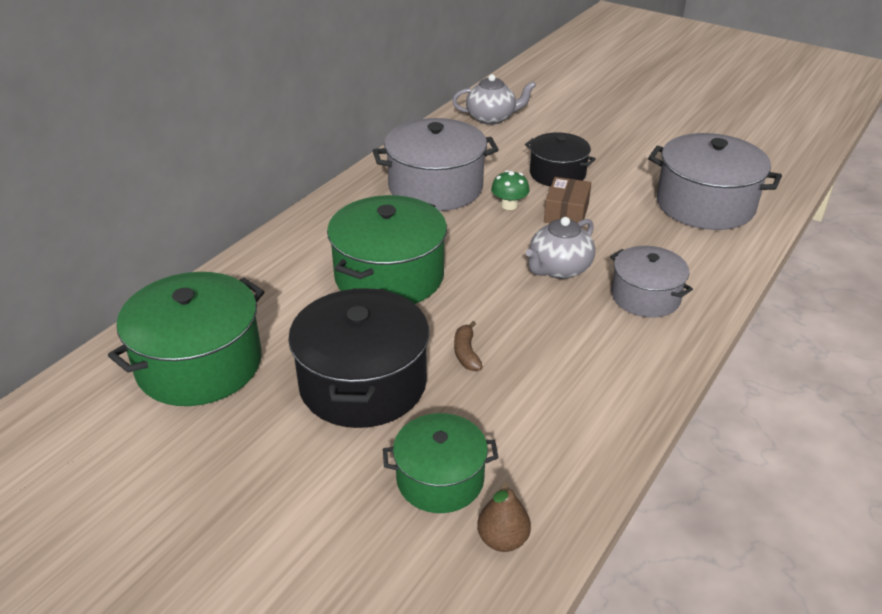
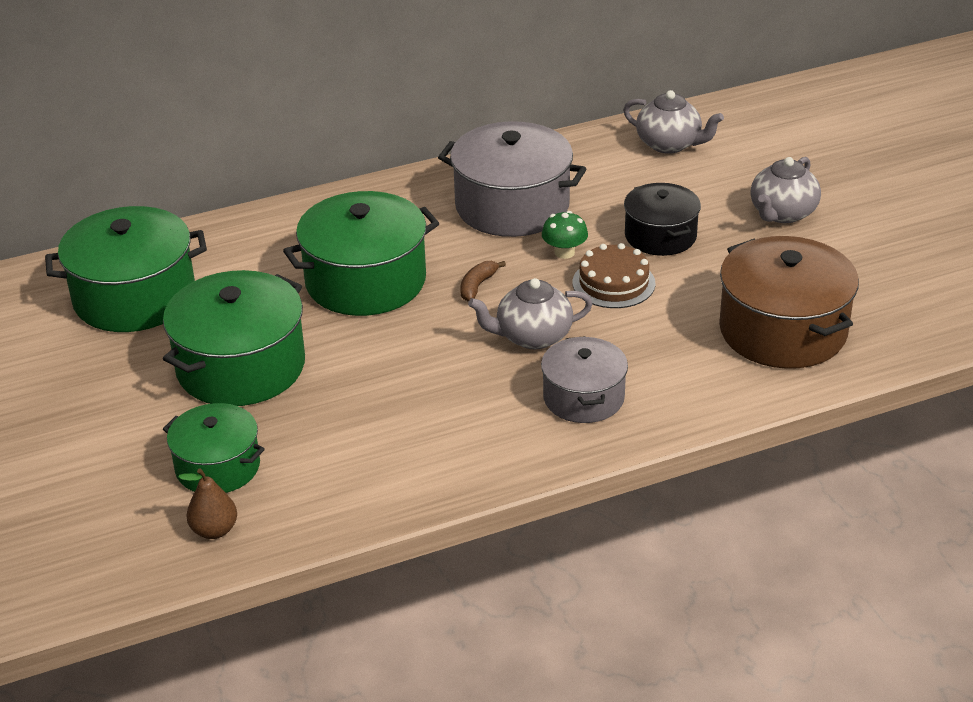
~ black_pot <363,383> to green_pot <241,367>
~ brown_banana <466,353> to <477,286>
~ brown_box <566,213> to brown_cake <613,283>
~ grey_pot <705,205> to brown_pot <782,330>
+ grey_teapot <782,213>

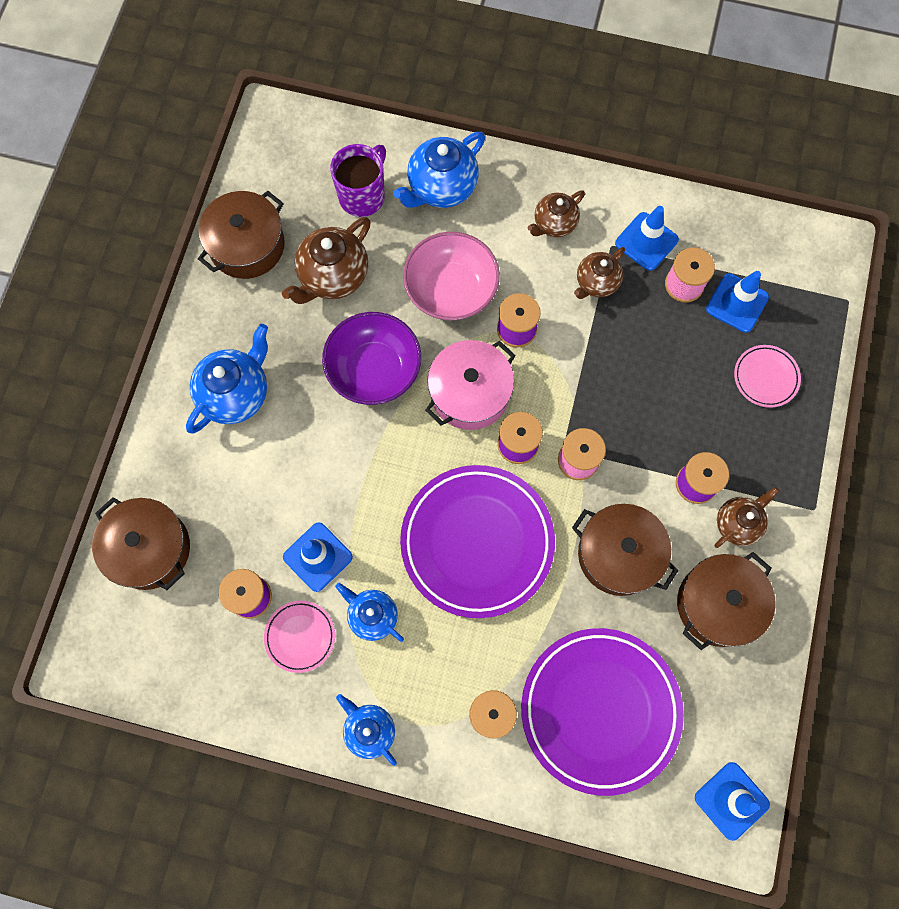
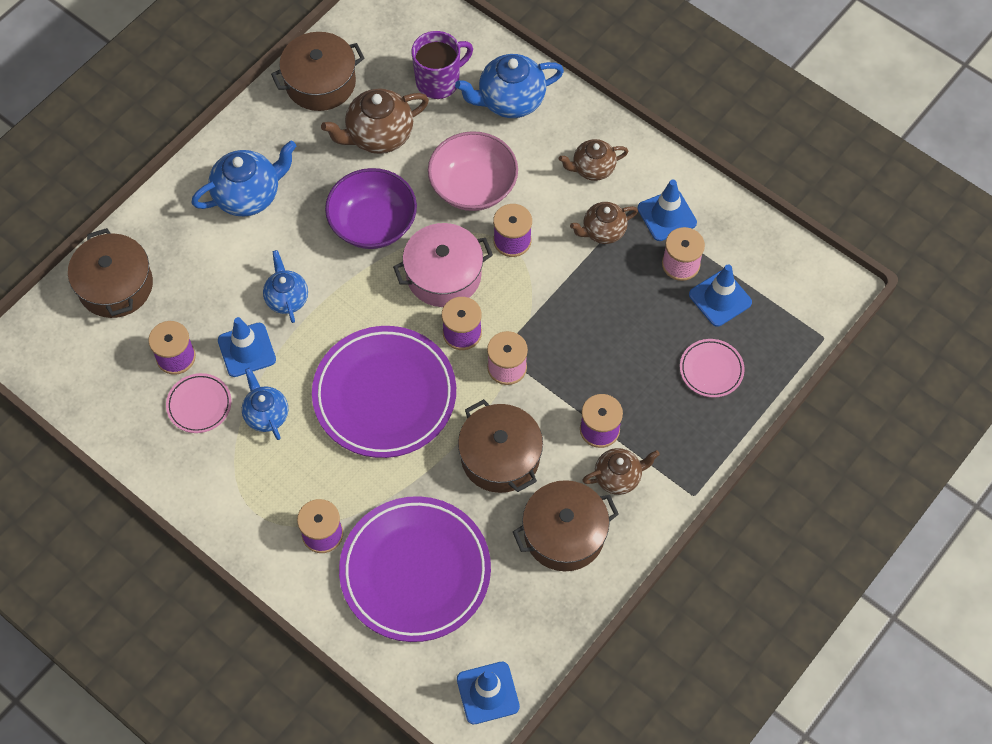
~ blue_teapot <369,730> to <287,298>

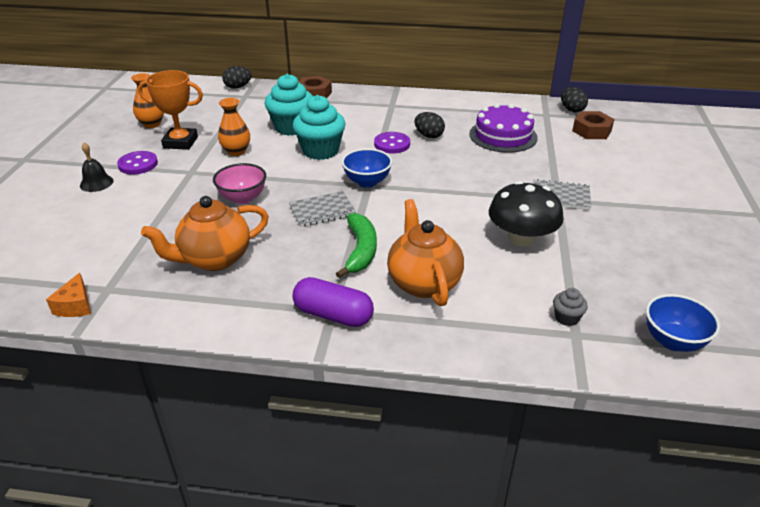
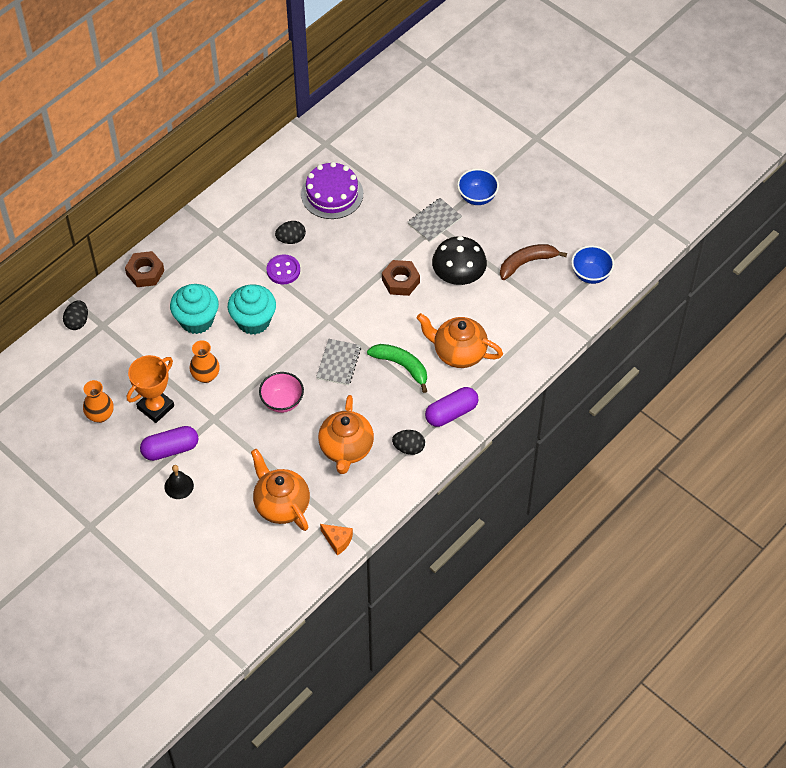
~ purple_button <138,164> to purple_capsule <170,449>
+ orange_teapot <281,505>
~ brown_nut <591,131> to <400,281>
~ black_egg <571,110> to <408,448>
~ blue_bowl <367,182> to <477,197>
+ brown_banana <526,263>
- grey_cupcake <566,318>

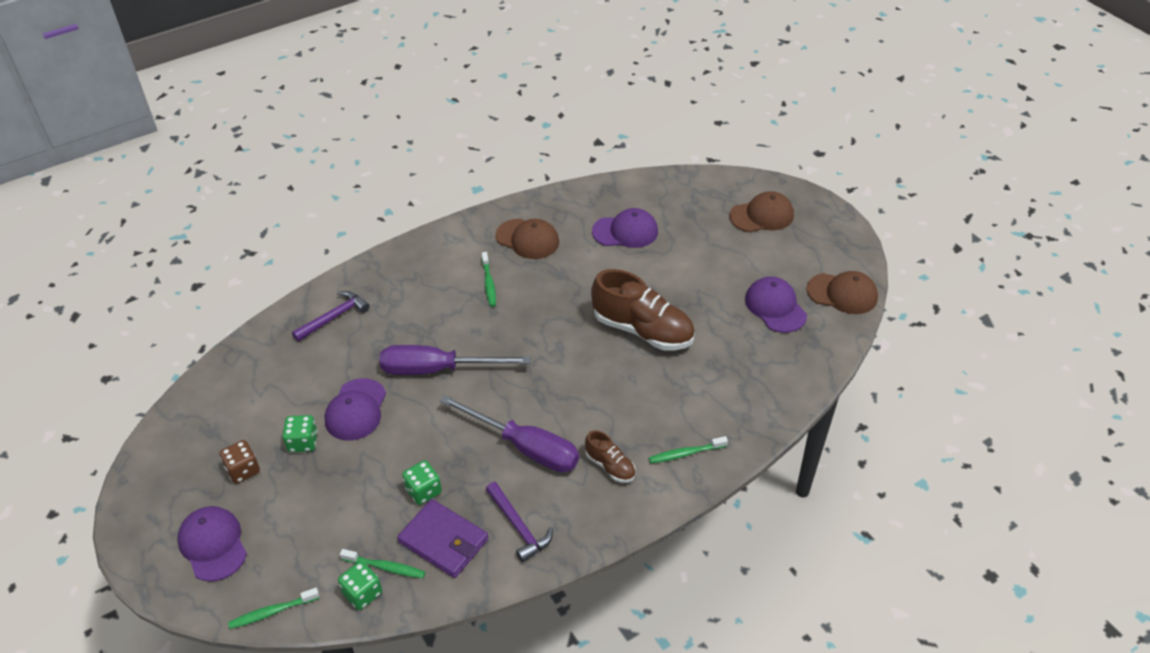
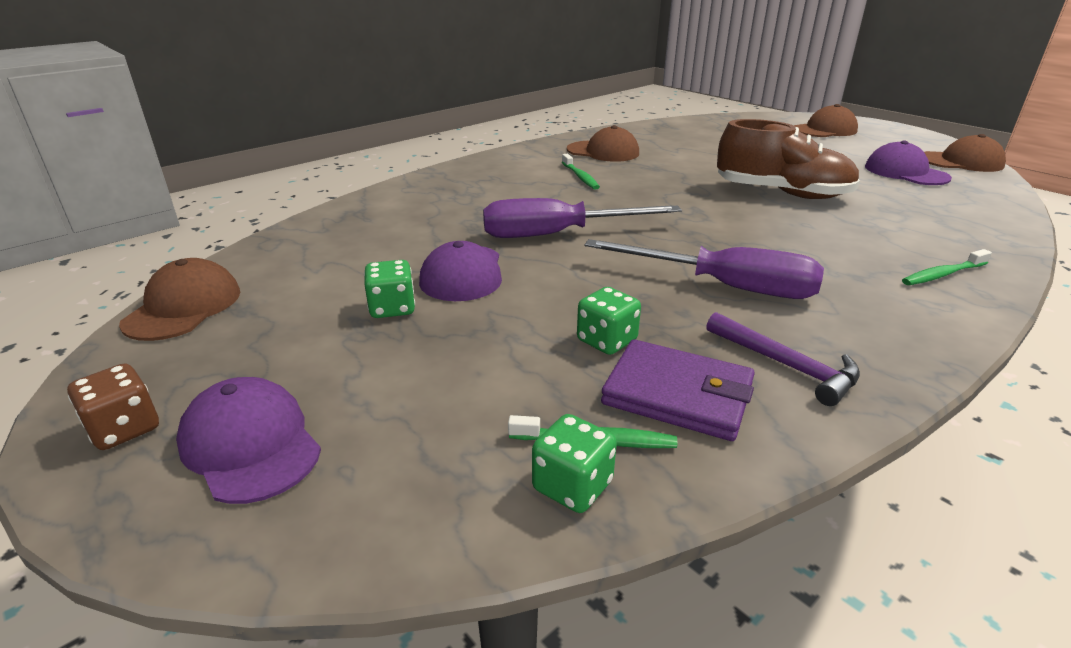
~ brown_dice <243,470> to <125,429>
+ brown_cap <184,307>
- green_toothbrush <272,612>
- purple_hammer <334,317>
- brown_shoe <610,466>
- purple_cap <625,231>

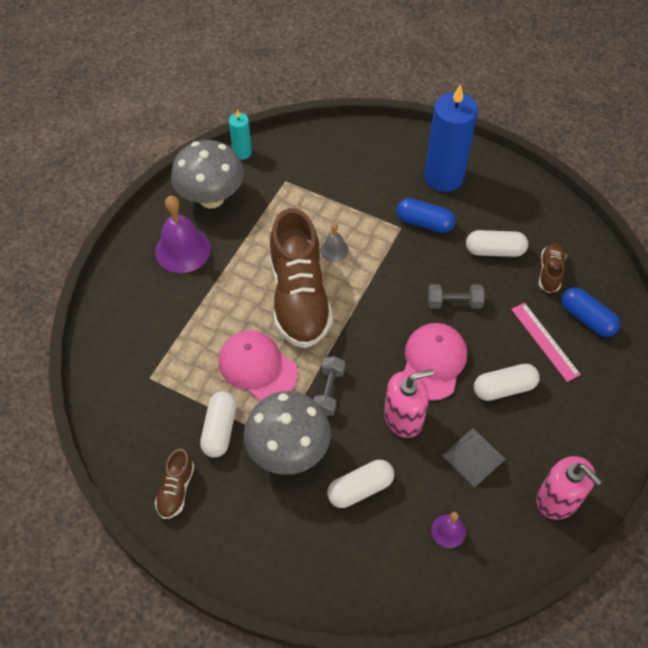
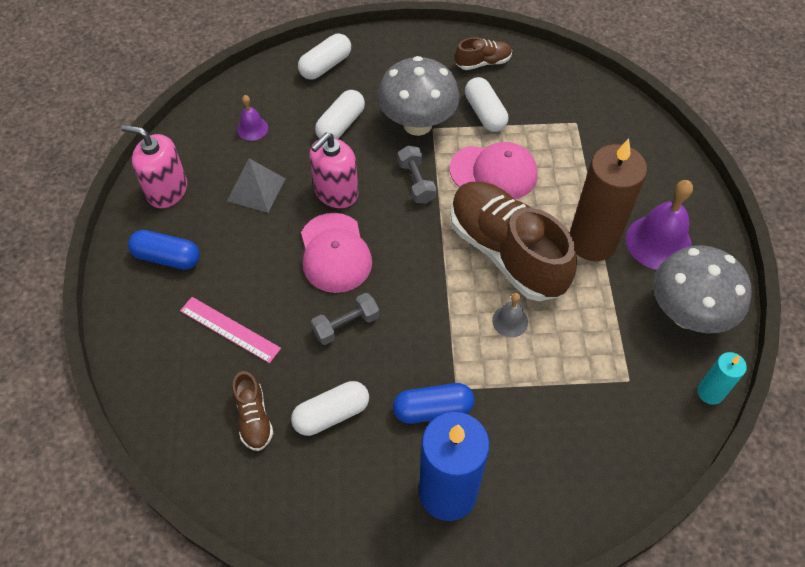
~ blue_capsule <587,318> to <167,257>
~ white_capsule <504,388> to <325,65>
~ brown_shoe <176,489> = <483,62> 90 degrees clockwise
+ brown_candle <592,241>

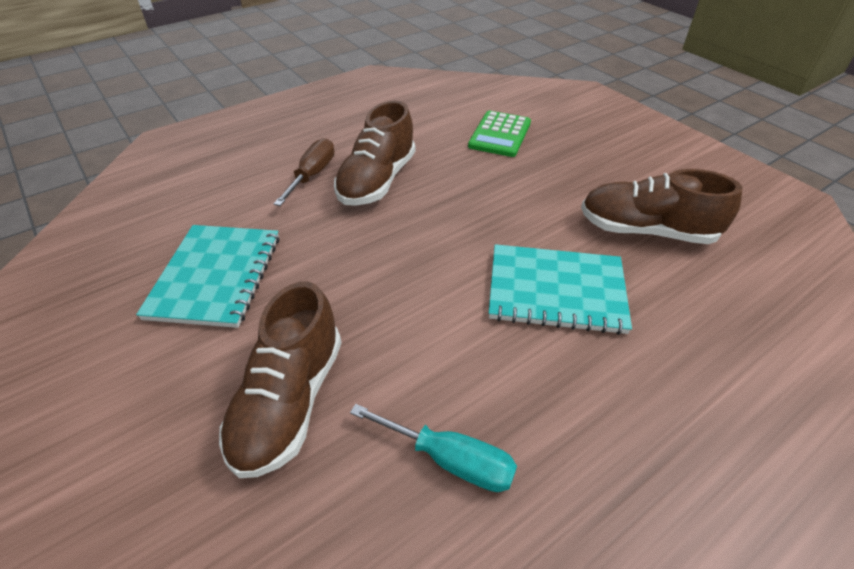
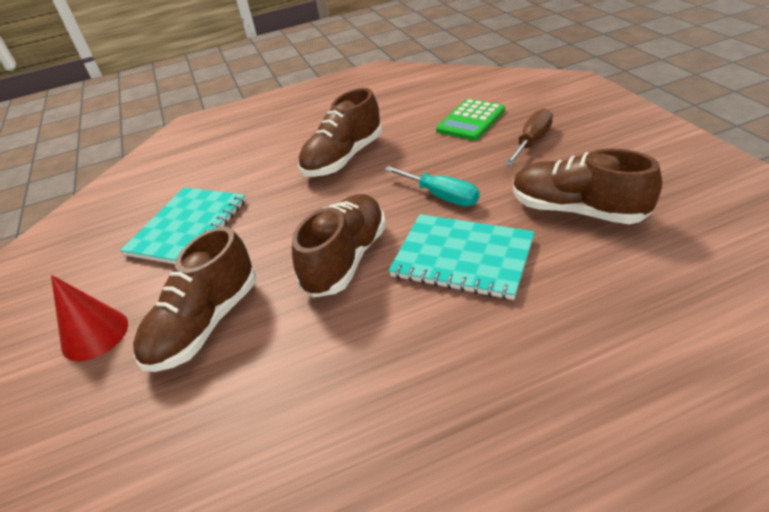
+ red_cone <95,334>
+ brown_shoe <346,259>
~ turquoise_screwdriver <450,460> to <441,196>
~ brown_screwdriver <312,175> to <532,142>

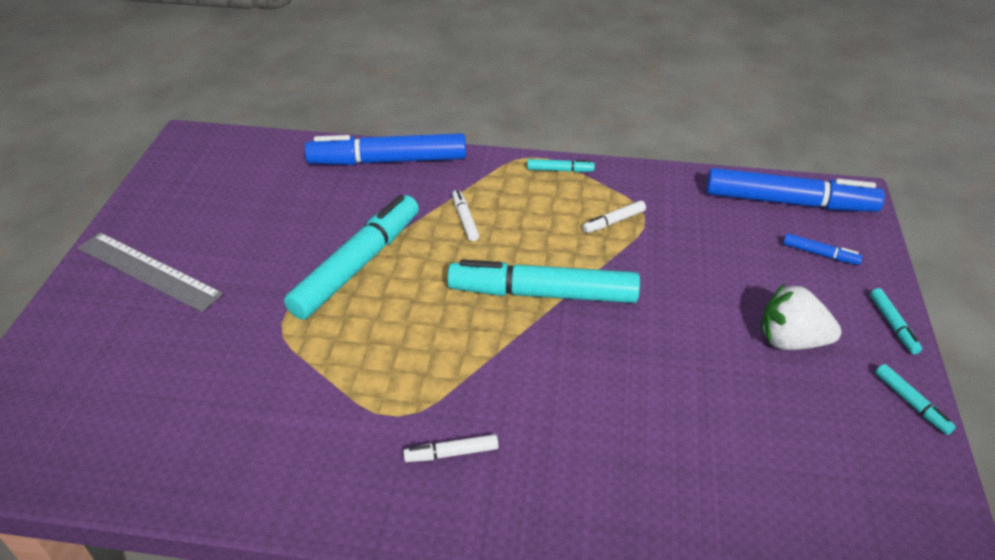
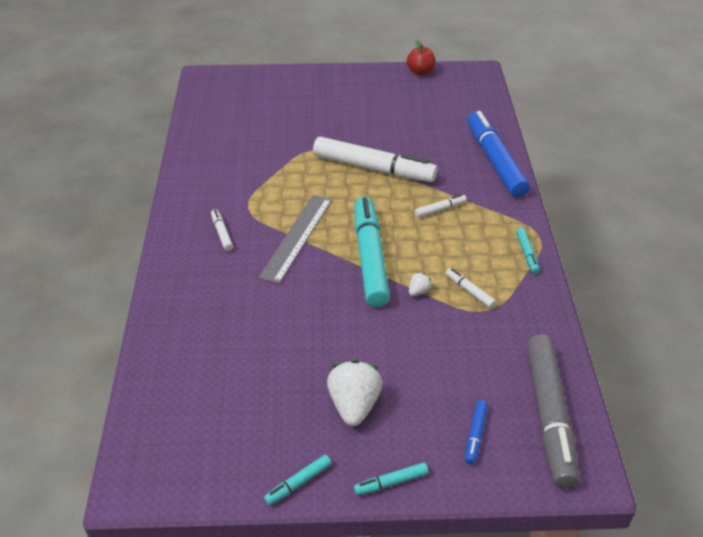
~ grey_ruler <148,271> to <297,237>
~ turquoise_marker <358,265> to white_marker <373,168>
+ red_apple <420,72>
+ white_strawberry <419,291>
~ blue_marker <789,202> to grey_marker <549,415>

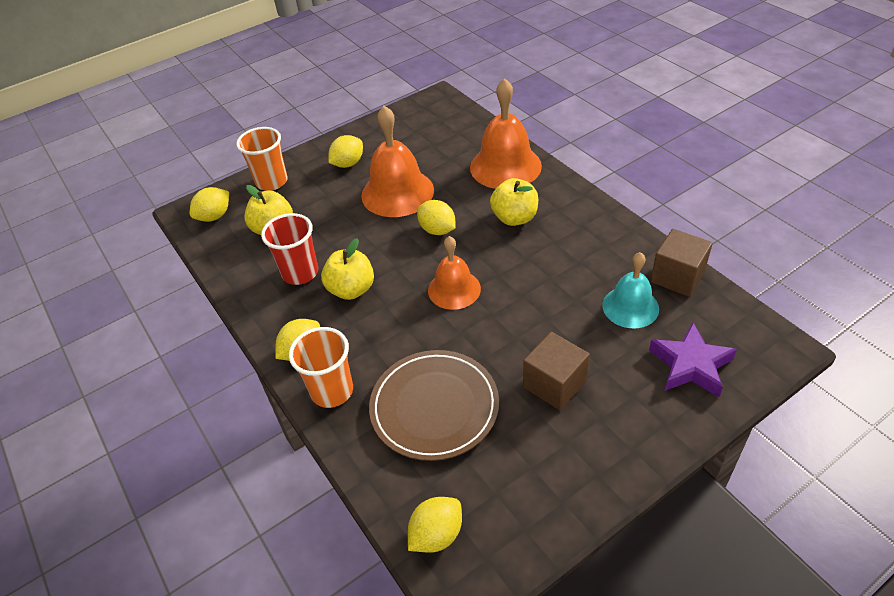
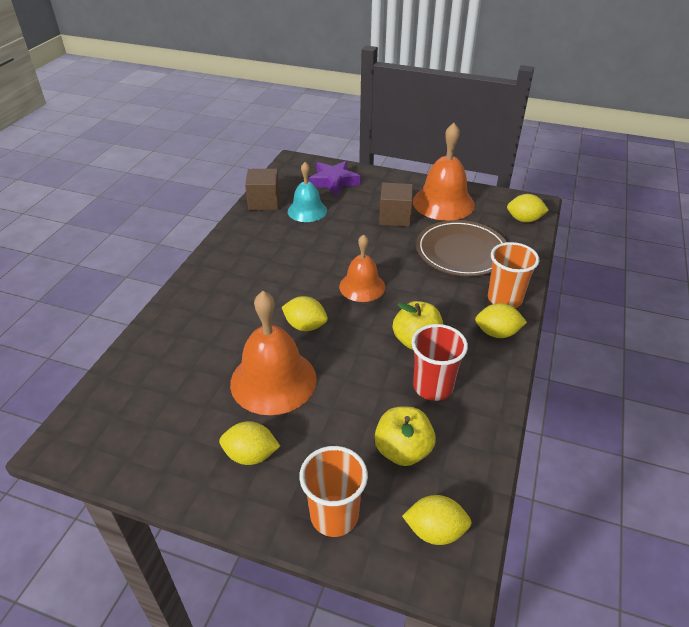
~ yellow_lemon <437,230> = <305,326> 75 degrees counterclockwise
~ orange_bell <505,166> to <443,203>
- yellow_apple <514,218>

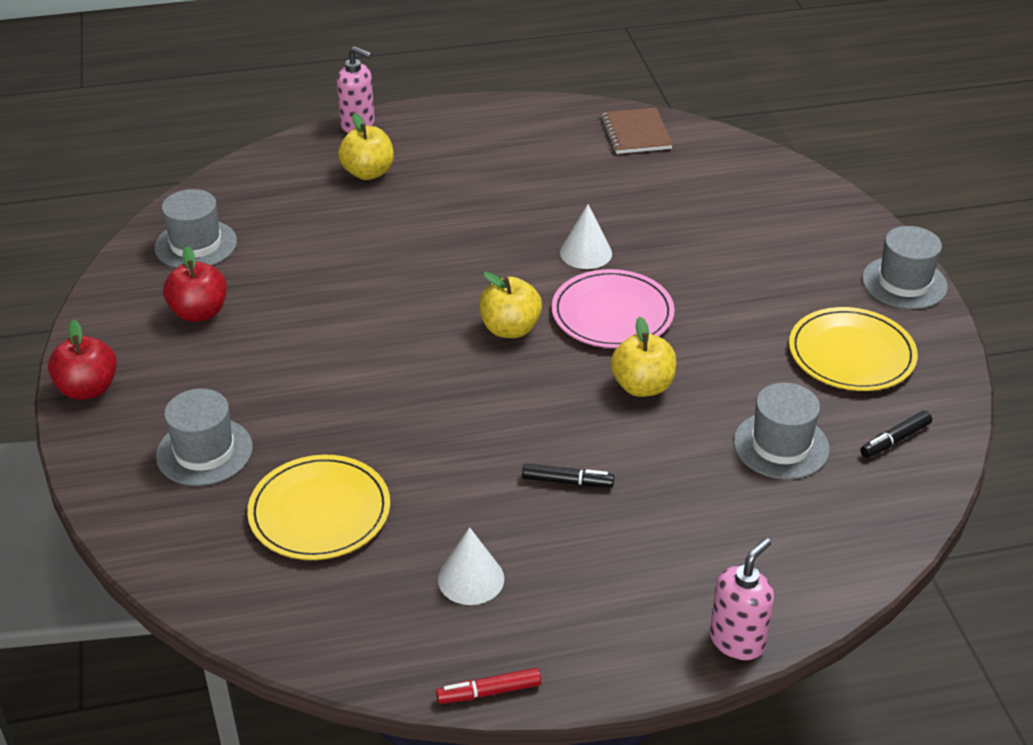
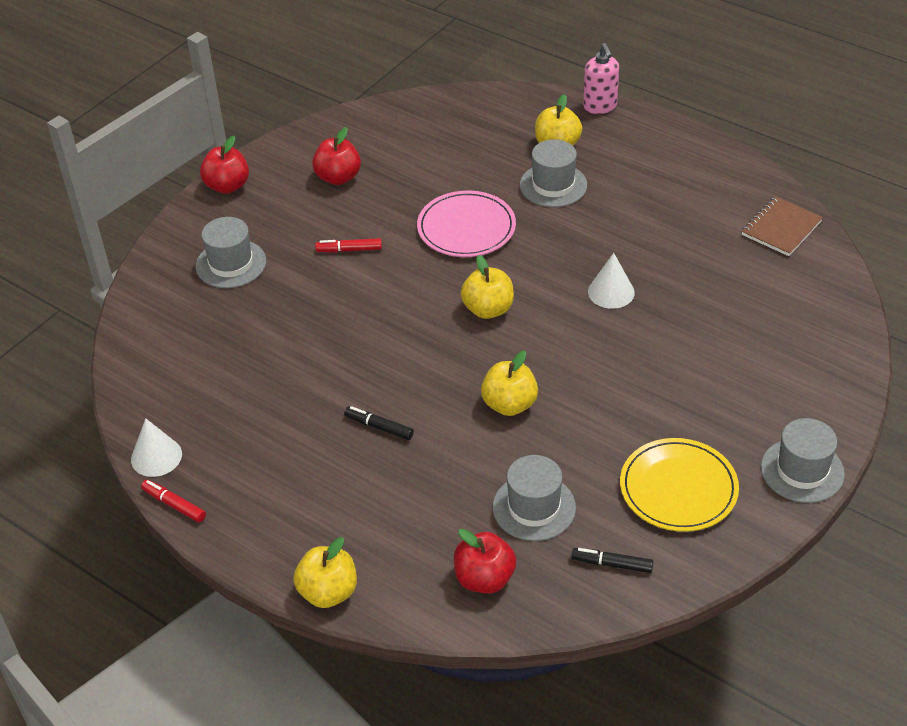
~ white_cone <471,579> to <156,456>
~ pink_soap_dispenser <737,641> to yellow_apple <328,592>
+ red_marker <349,250>
~ black_marker <567,482> = <379,427> 150 degrees clockwise
~ pink_plate <612,314> to <466,228>
+ red_apple <484,579>
~ grey_hat <196,245> to <553,185>
- yellow_plate <319,512>

